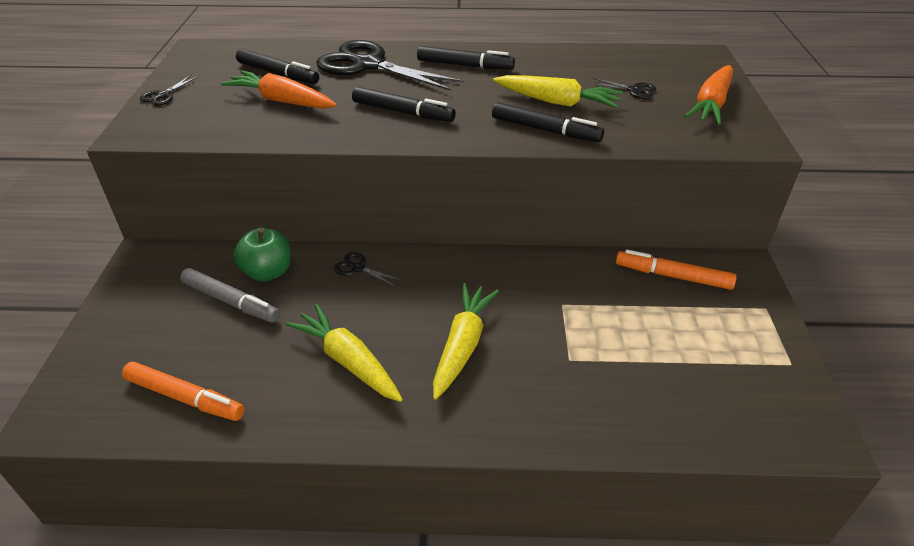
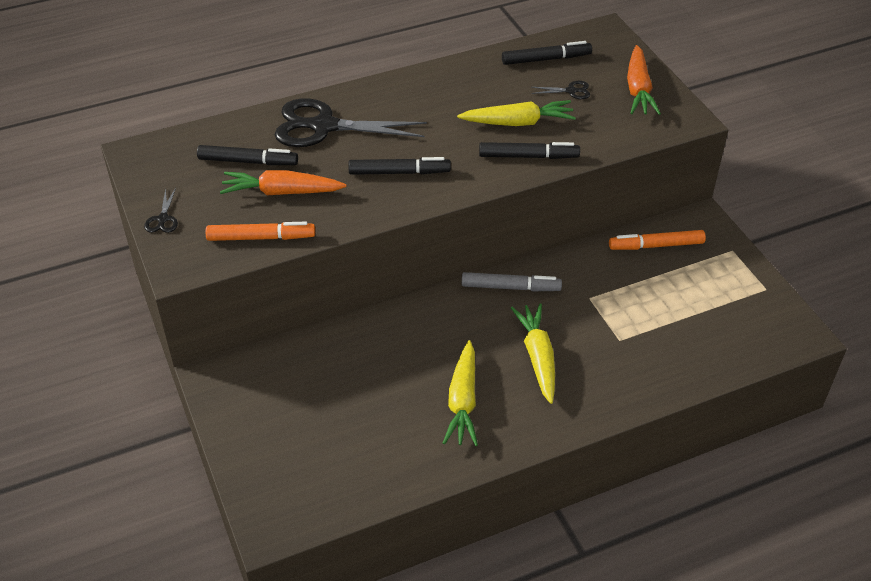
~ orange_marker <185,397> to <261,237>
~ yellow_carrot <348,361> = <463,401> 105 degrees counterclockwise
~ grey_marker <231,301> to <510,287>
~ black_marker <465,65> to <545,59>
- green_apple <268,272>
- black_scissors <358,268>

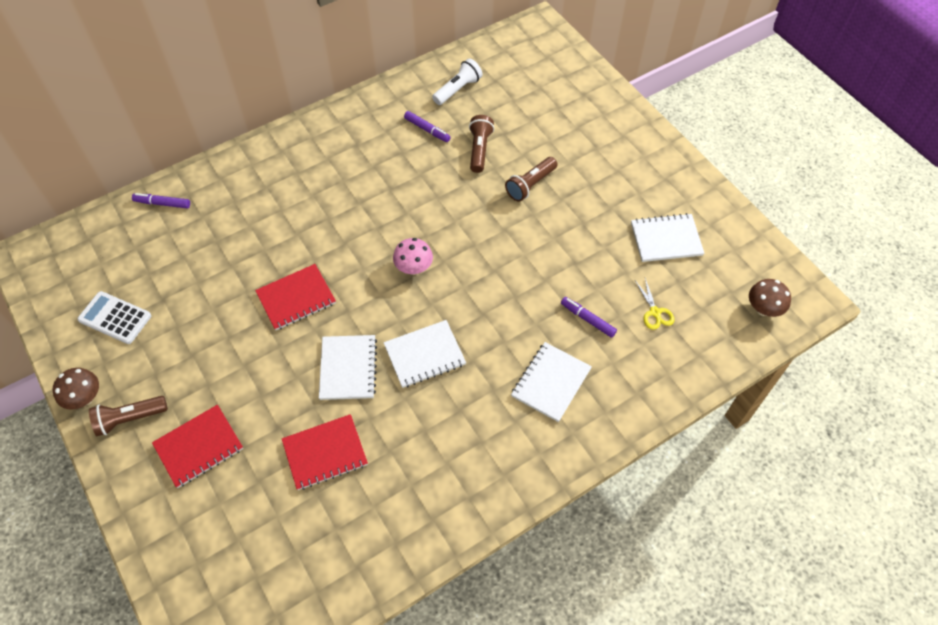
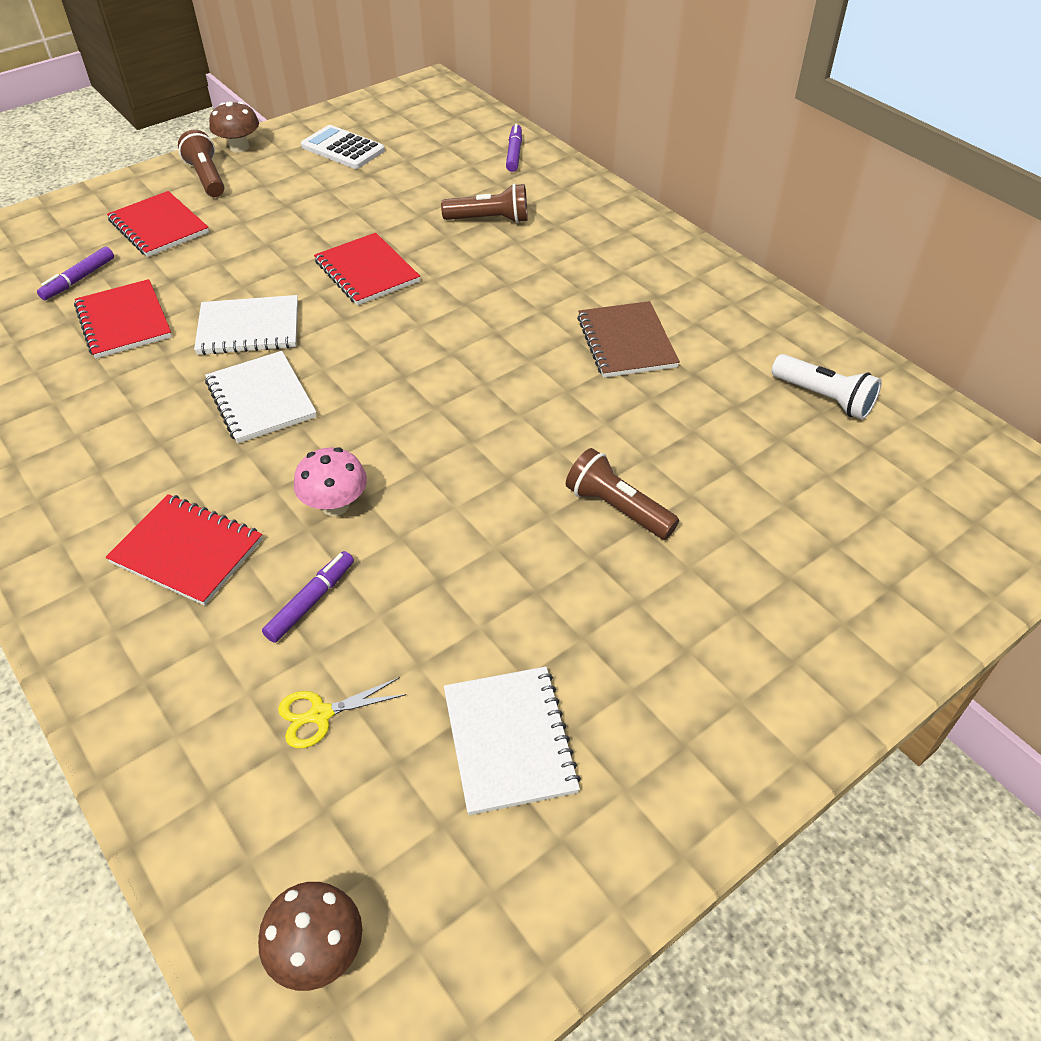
~ purple_marker <427,130> to <79,279>
~ white_notebook <551,382> to red_notebook <187,551>
~ pink_mushroom <414,268> to <335,505>
~ white_calculator <115,318> = <343,148> 75 degrees counterclockwise
~ brown_flashlight <479,149> to <489,220>
+ brown_notebook <626,342>

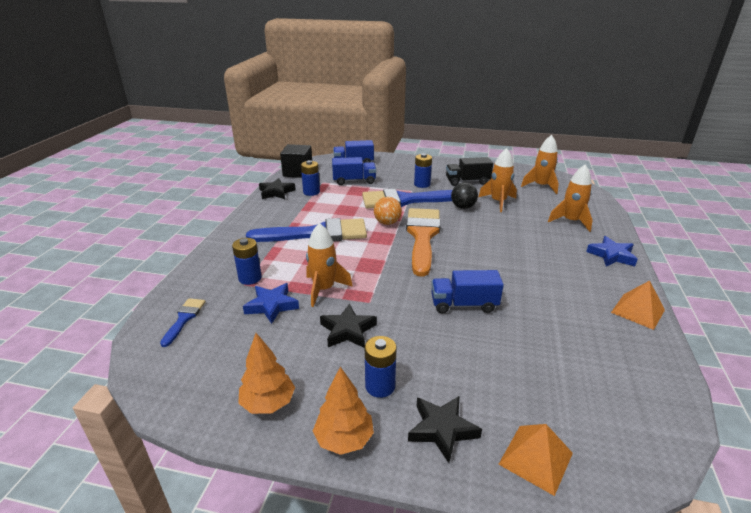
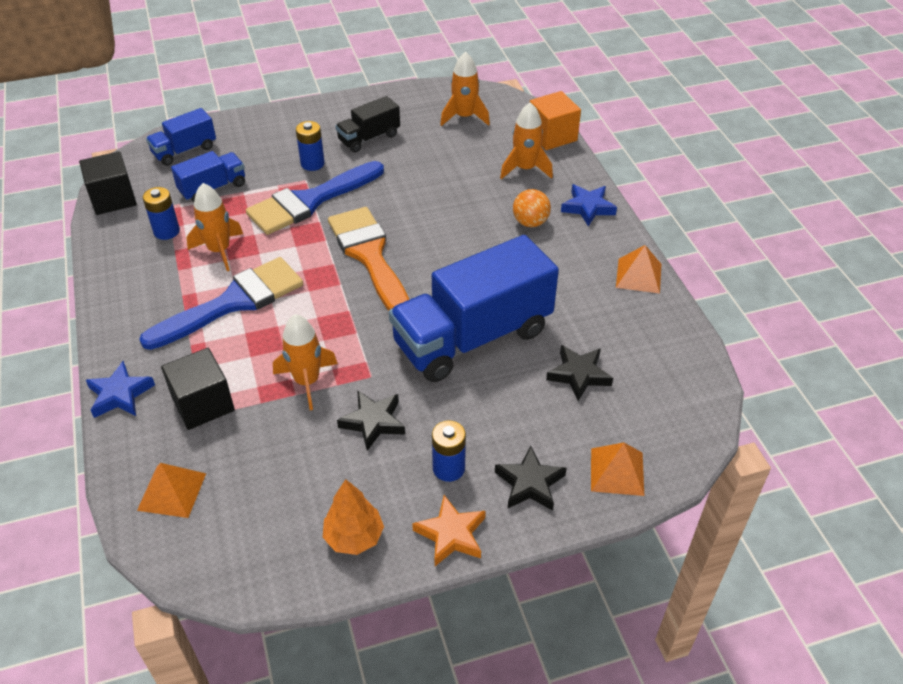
~ blue_star <272,306> to <120,394>
~ blue_brush <184,319> to orange_pyramid <172,491>
~ blue_battery <250,278> to black_cube <203,404>
~ orange_rocket <498,202> to <219,250>
~ blue_truck <464,304> = <473,337> x2.04
~ orange_tree <344,439> to orange_star <451,534>
~ orange_ball <387,223> to <530,222>
+ orange_cube <552,136>
~ black_star <276,192> to <579,375>
- black_ball <463,207>

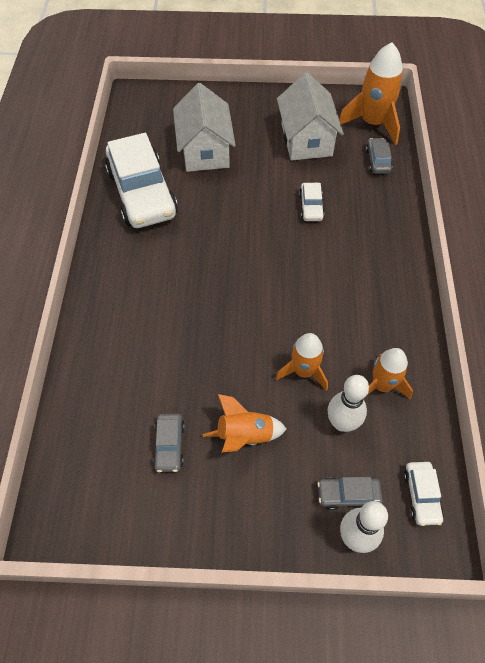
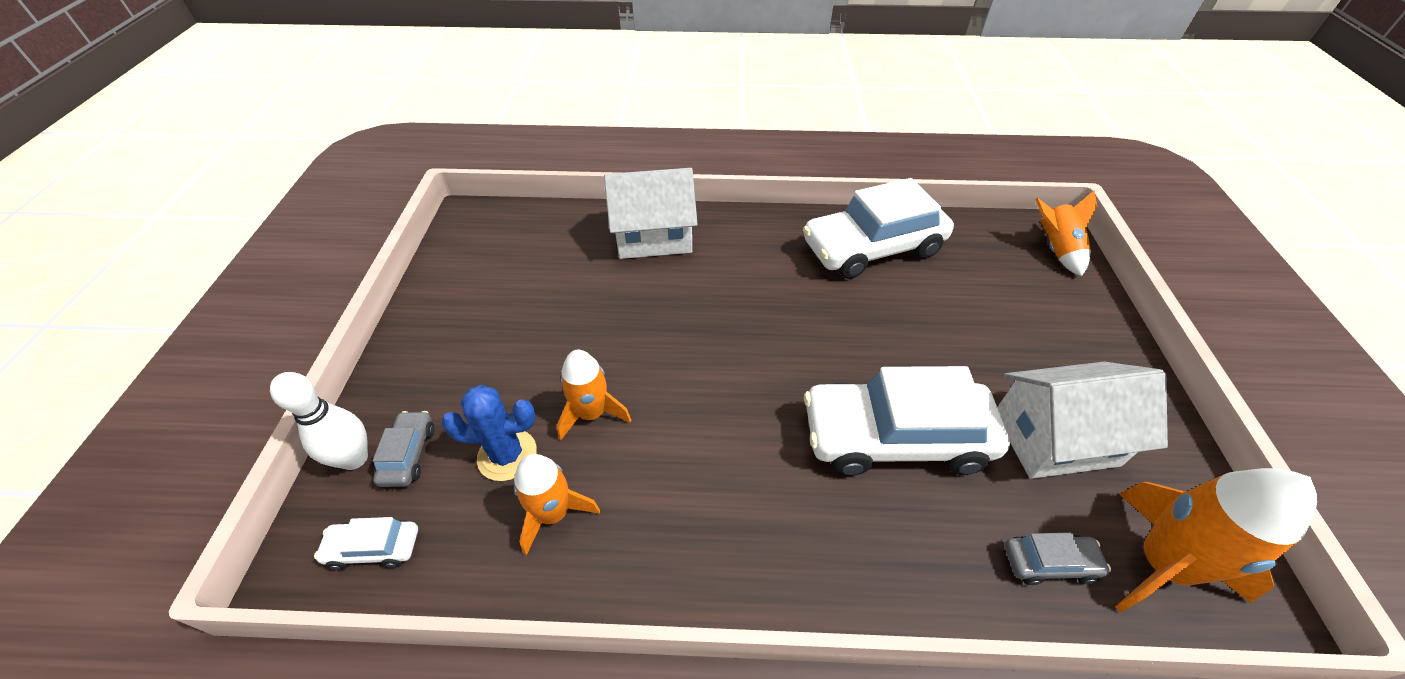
~ white_bowling_pin <342,423> to blue_cactus <507,455>
~ white_house <205,151> to <653,237>
~ white_car <311,207> = <895,437> x2.34
~ orange_rocket <245,436> to <1056,249>
- grey_car <169,445>

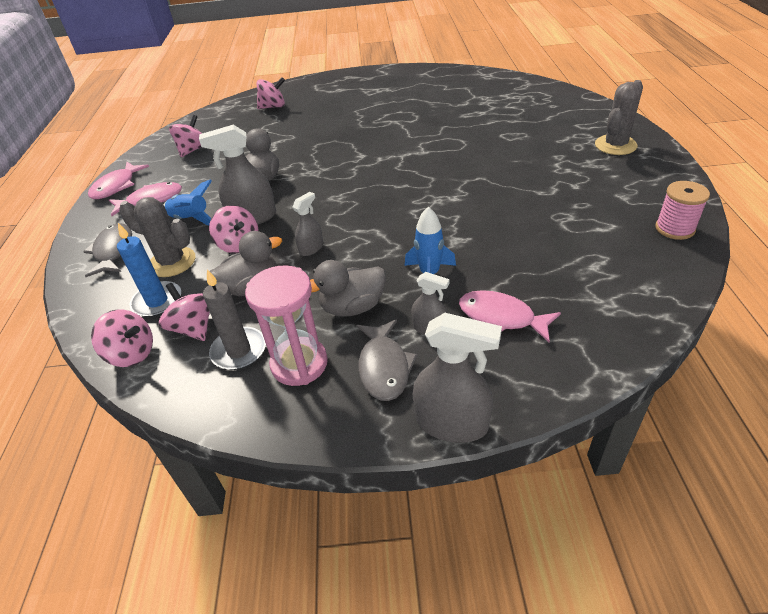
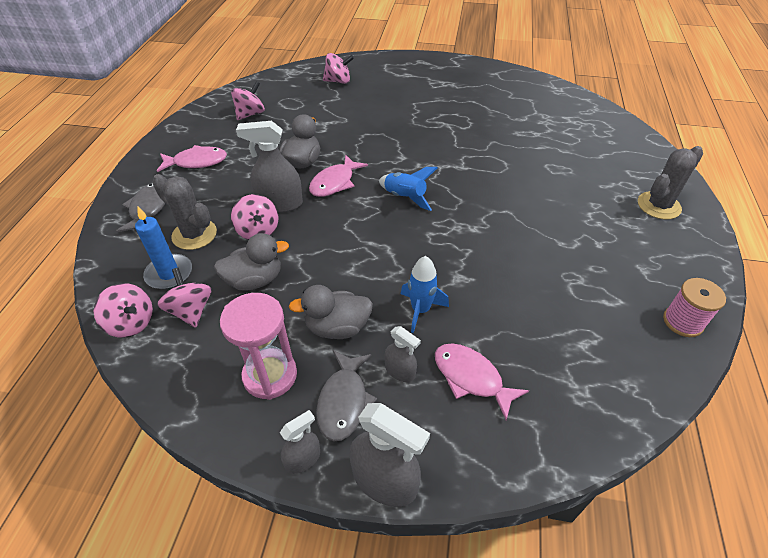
~ grey_spray_bottle <311,248> to <303,459>
~ pink_fish <116,186> to <334,183>
~ blue_rocket <191,219> to <405,197>
- grey_candle <239,351>

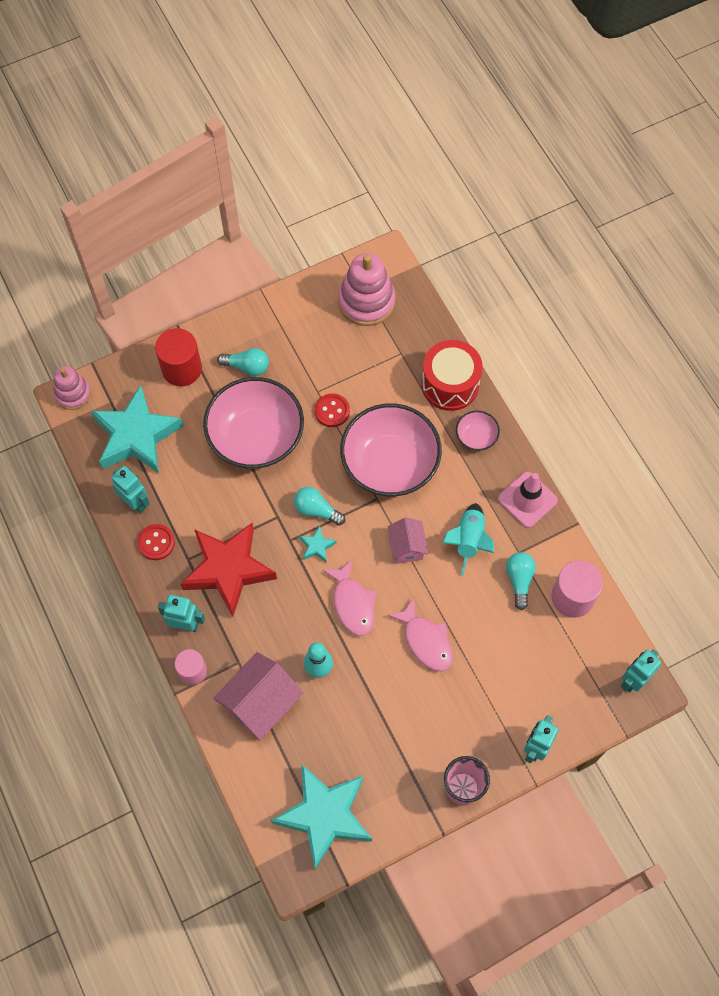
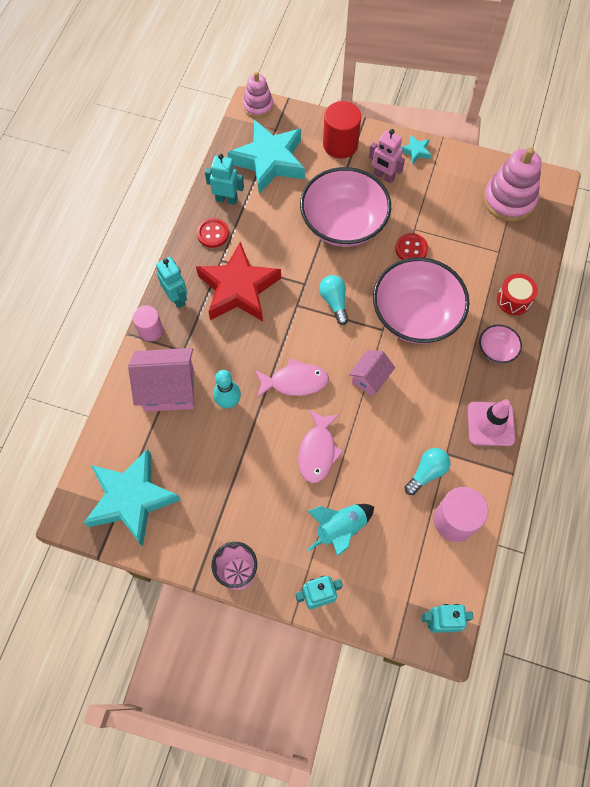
~ turquoise_robot <135,502> = <226,199> 75 degrees counterclockwise
~ pink_fish <352,603> = <295,381> 120 degrees counterclockwise
~ turquoise_rocket <468,540> to <340,529>
~ turquoise_light_bulb <247,367> to pink_robot <383,176>
~ turquoise_star <317,546> to <416,151>
~ red_drum <450,384> = <513,300> x0.62

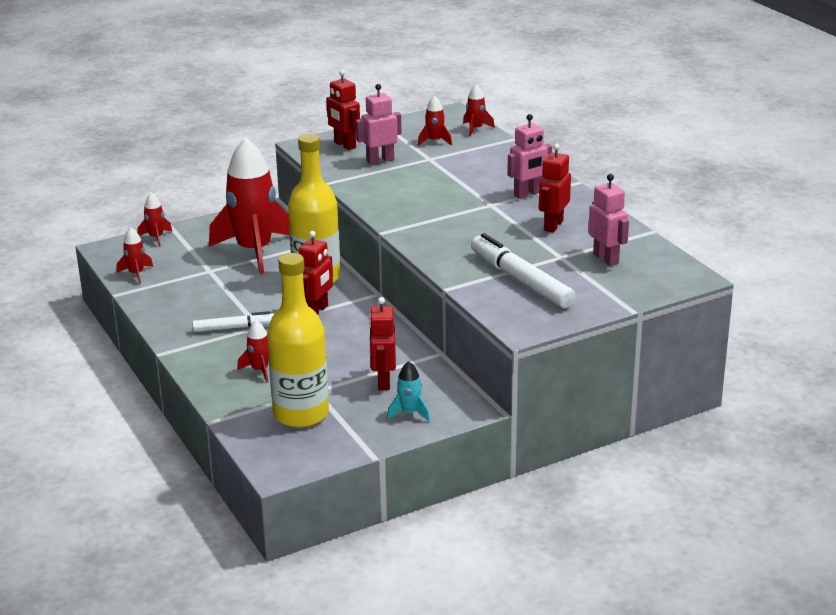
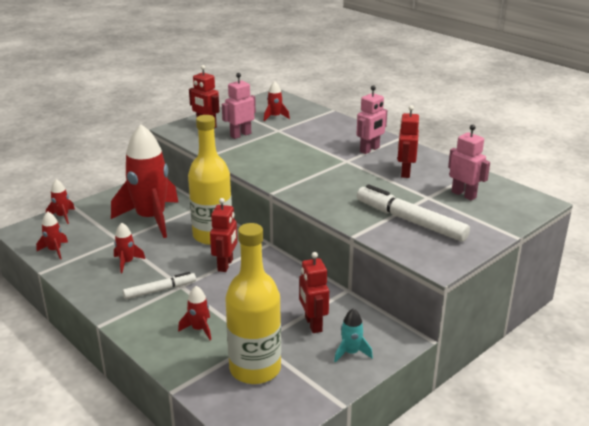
~ red_rocket <476,129> to <127,262>

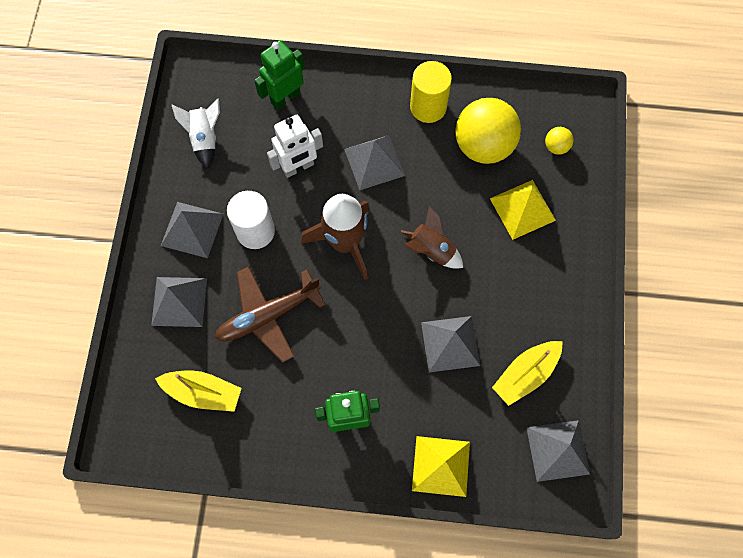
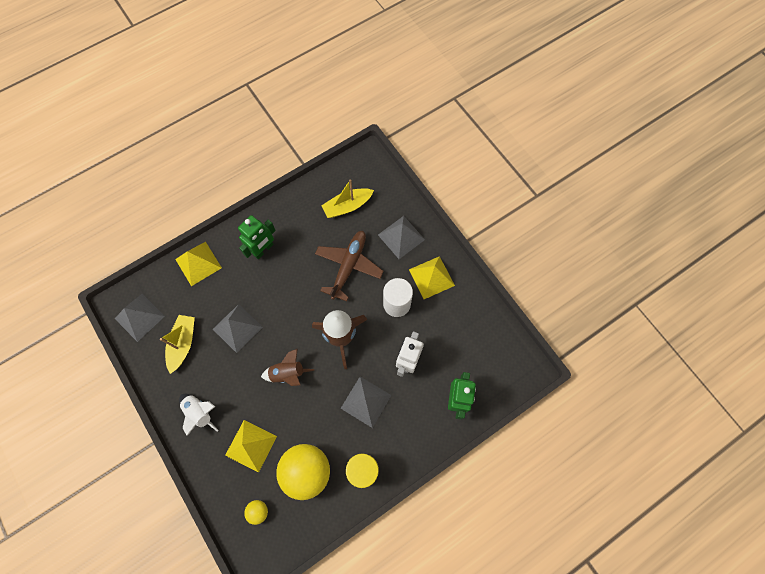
~ white_rocket <204,139> to <200,412>
~ grey_pyramid <192,229> to yellow_pyramid <431,277>

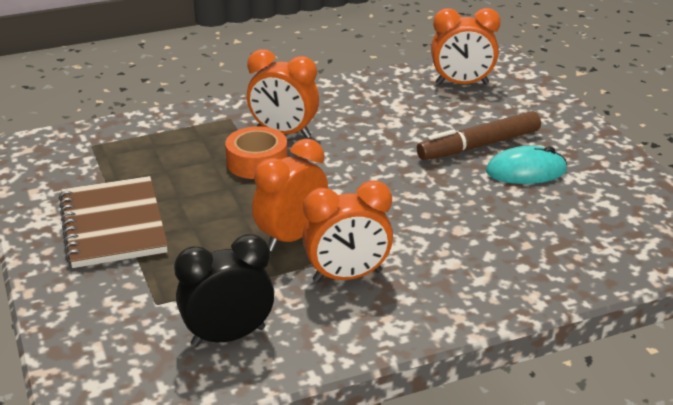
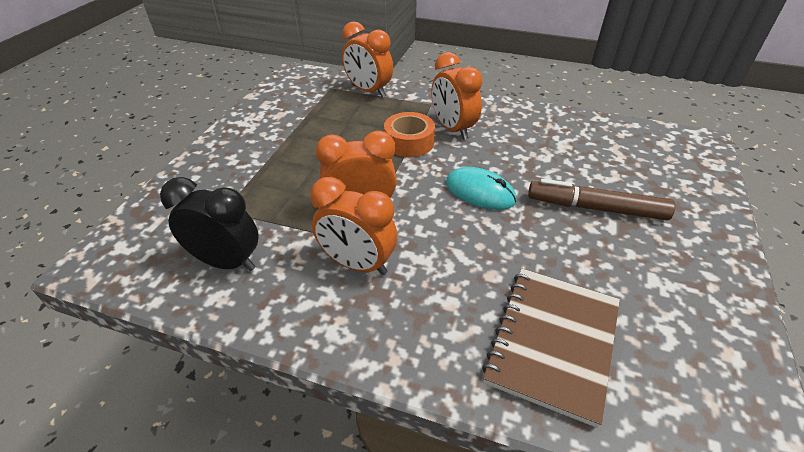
~ orange_clock <462,84> to <368,91>
~ turquoise_mouse <526,171> to <480,192>
~ brown_notebook <113,225> to <552,342>

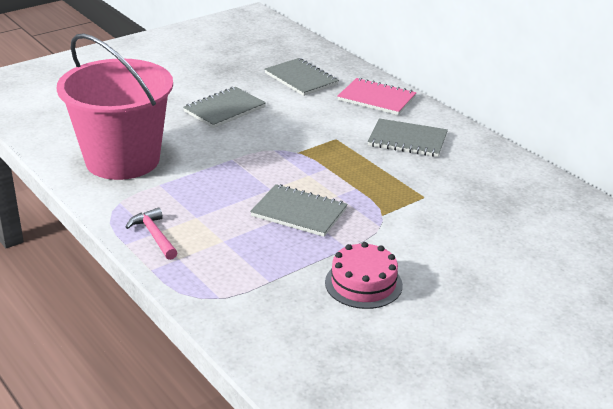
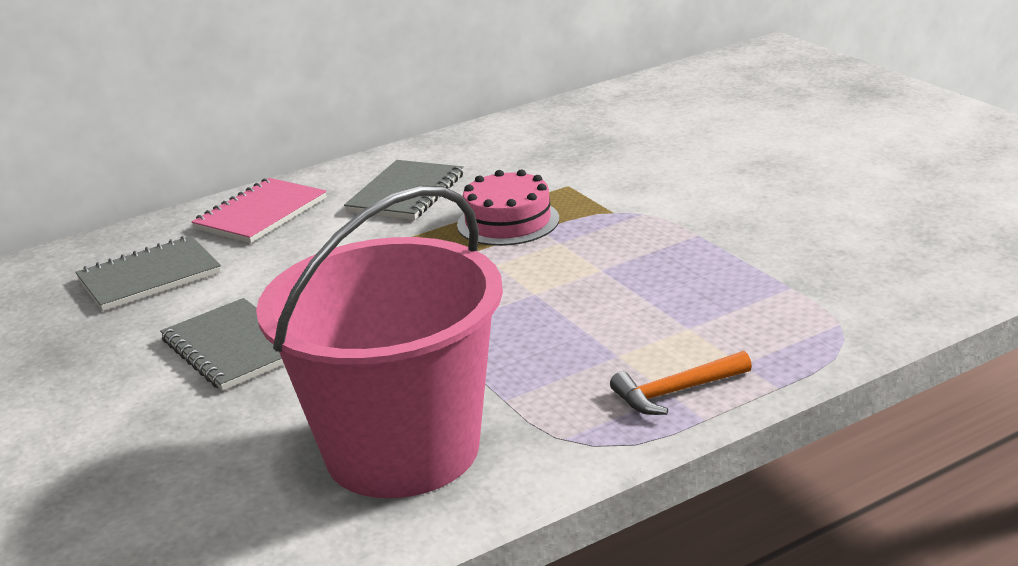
~ pink_cake <363,283> to <508,222>
~ pink_hammer <154,235> to orange_hammer <676,392>
- grey_notebook <299,213>

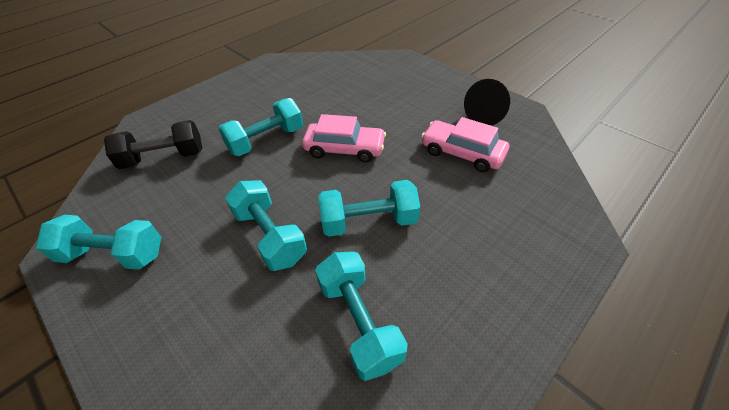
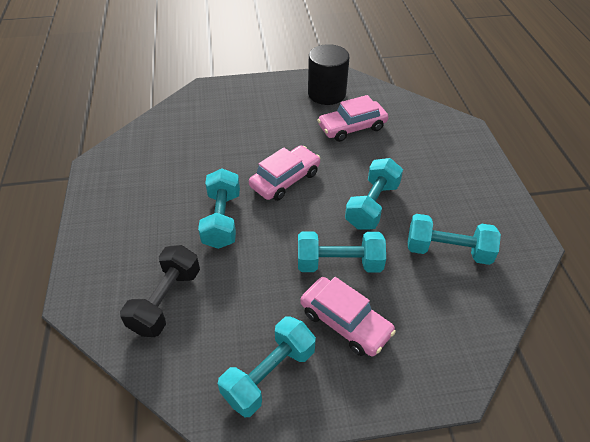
+ pink_car <345,322>
~ black_cone <486,115> to black_cylinder <326,93>

